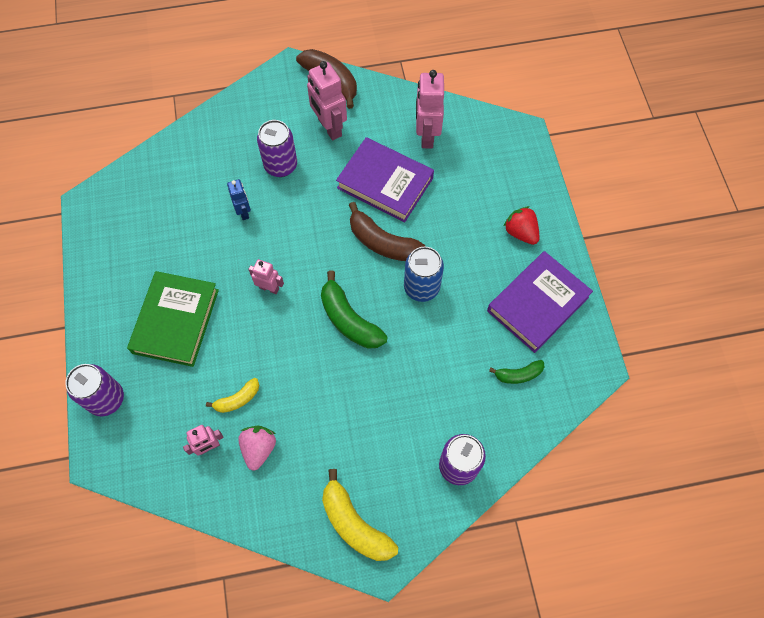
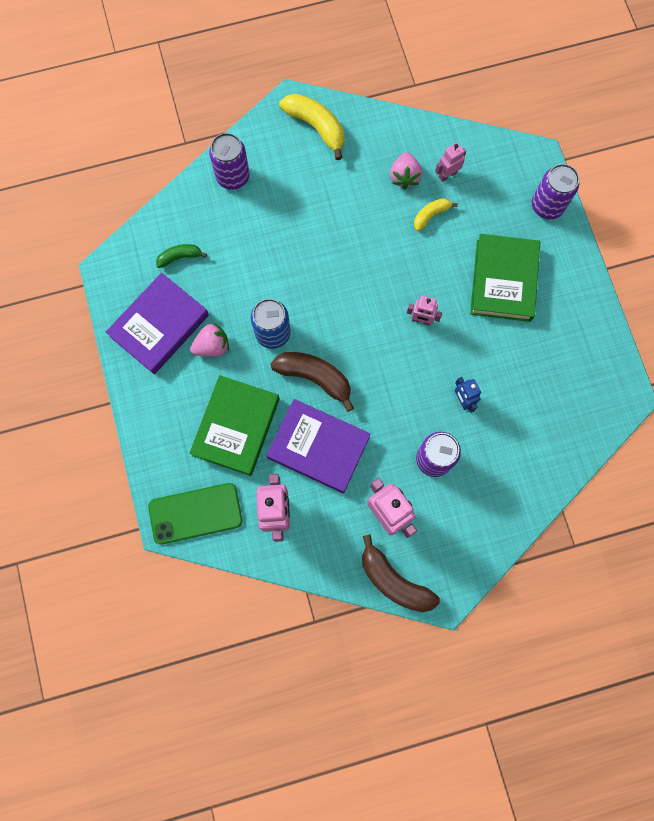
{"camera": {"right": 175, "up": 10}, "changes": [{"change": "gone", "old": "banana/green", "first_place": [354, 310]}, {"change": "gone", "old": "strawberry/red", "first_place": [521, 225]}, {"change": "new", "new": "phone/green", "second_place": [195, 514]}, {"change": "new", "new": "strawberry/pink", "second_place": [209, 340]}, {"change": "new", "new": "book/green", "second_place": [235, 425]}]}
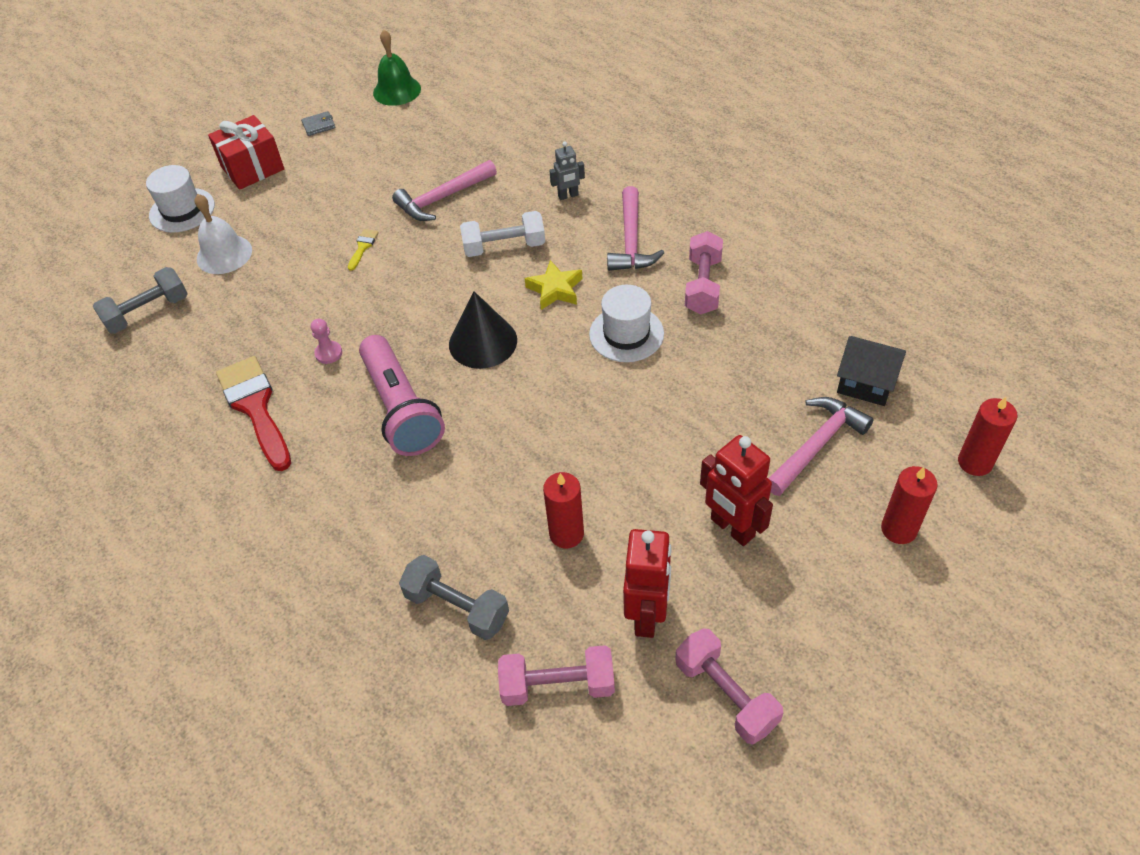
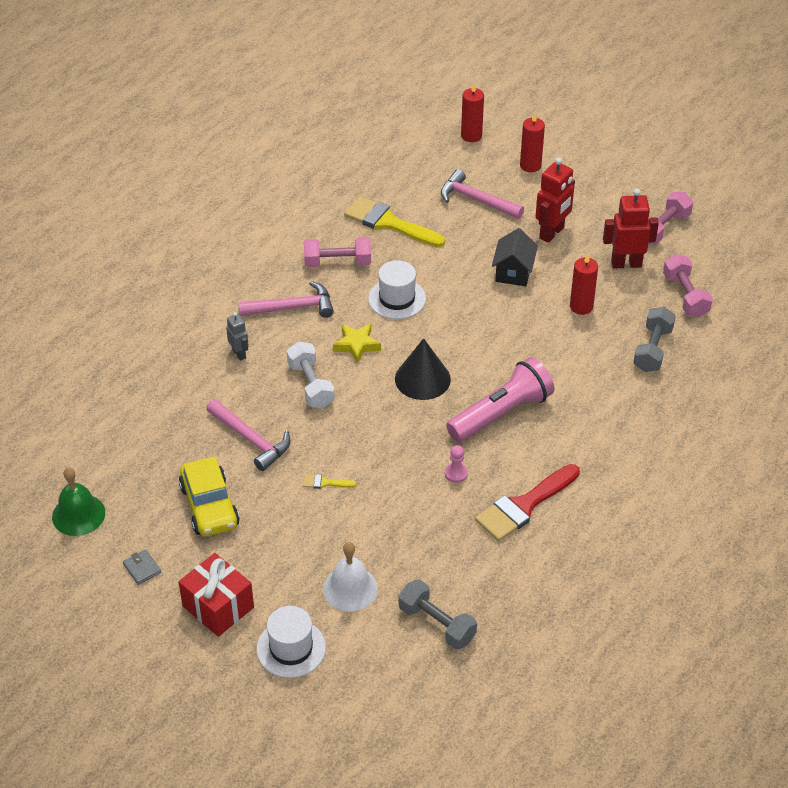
{"camera": {"right": -105, "up": -5}, "changes": [{"change": "new", "new": "car/yellow", "second_place": [209, 496]}, {"change": "new", "new": "brush/yellow", "second_place": [394, 221]}, {"change": "shifted", "old": "house/black", "first_place": [871, 371], "second_place": [515, 257]}]}
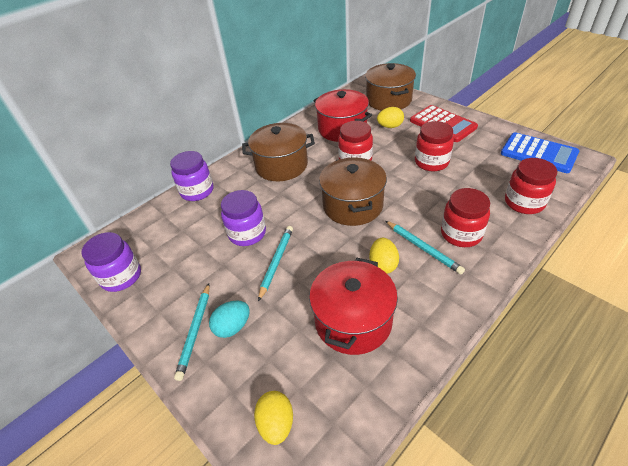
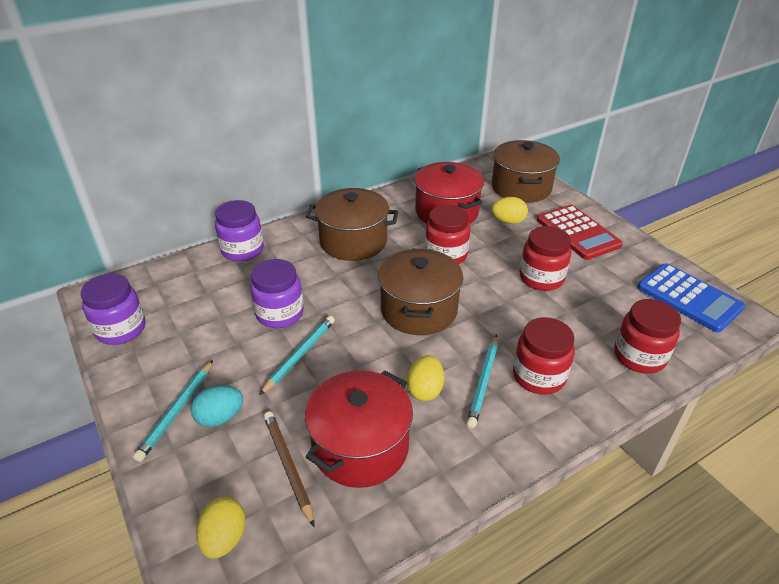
{"camera": {"right": 10, "up": -5}, "changes": [{"change": "new", "new": "pencil/brown", "second_place": [289, 469]}, {"change": "rotated", "old": "pencil/turquoise", "first_place": [425, 247], "second_place": [482, 381], "degrees": 45}]}
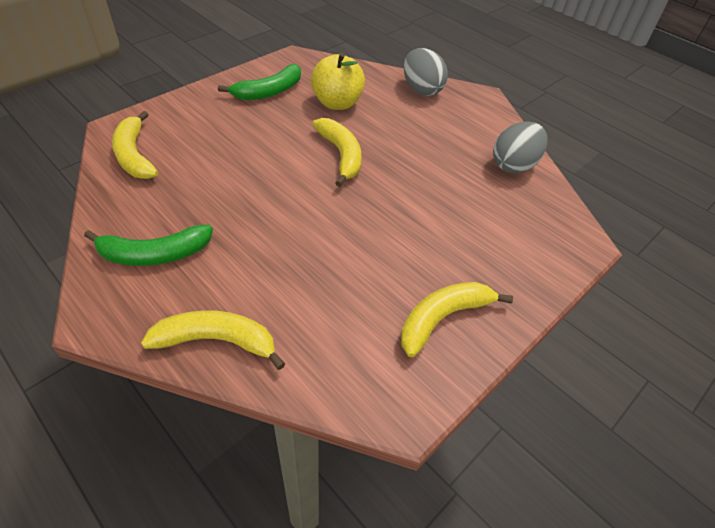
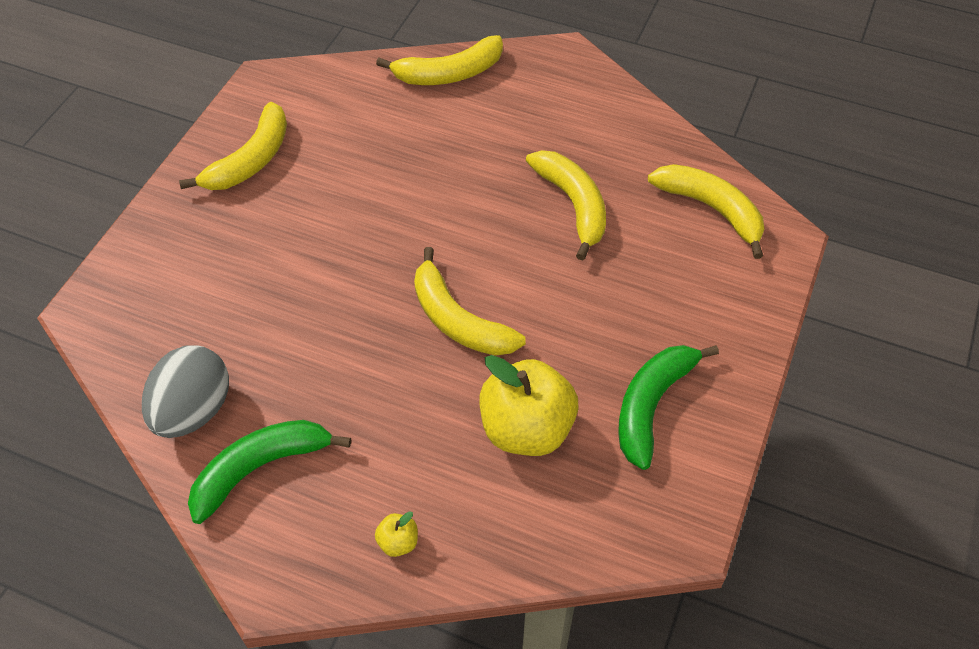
{"camera": {"right": 160, "up": 5}, "changes": [{"change": "new", "new": "banana/yellow", "second_place": [566, 205]}, {"change": "shifted", "old": "banana/green", "first_place": [148, 245], "second_place": [269, 472]}, {"change": "swapped", "old": "egg/grey", "new": "apple/yellow", "first_place": [426, 72], "second_place": [396, 534]}]}
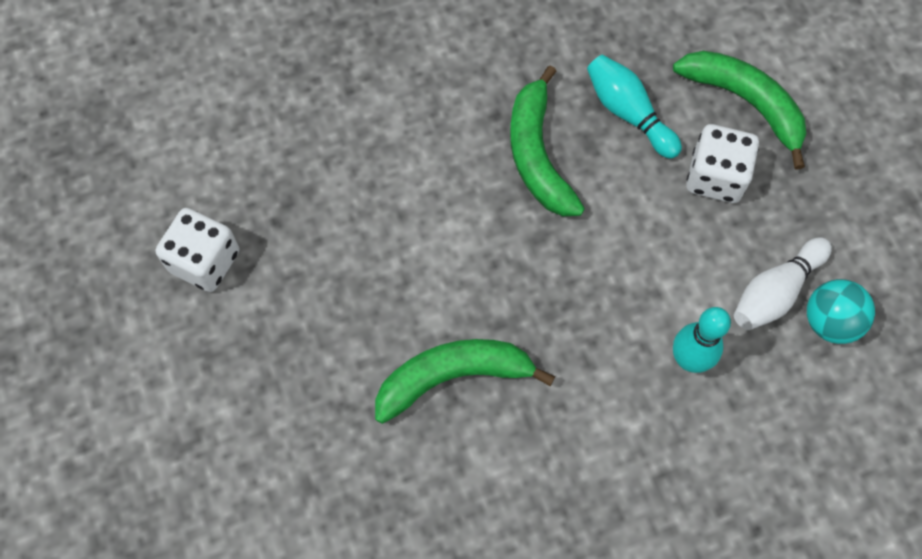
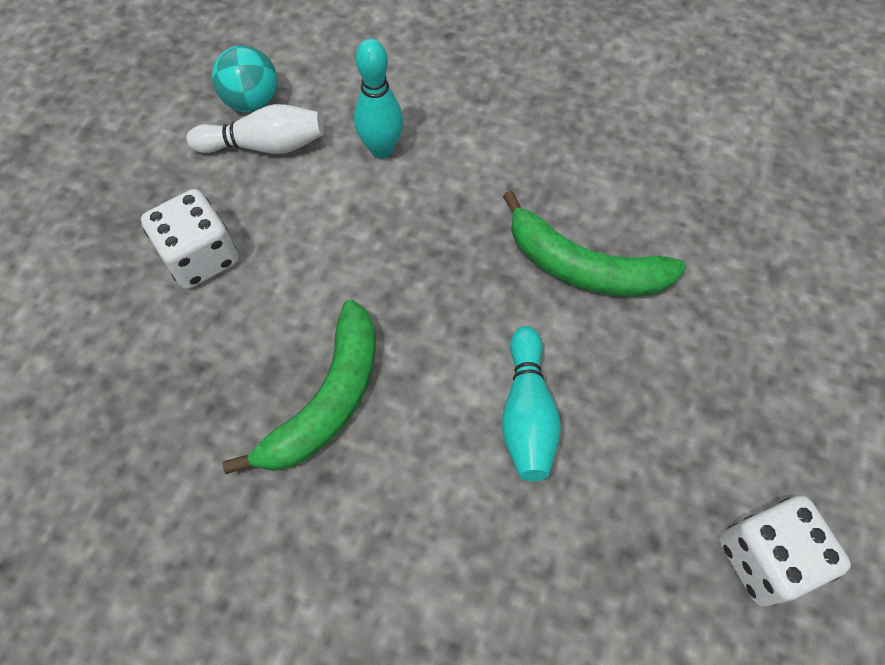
{"camera": {"right": -140, "up": -5}, "changes": [{"change": "gone", "old": "banana/green", "first_place": [739, 110]}, {"change": "shifted", "old": "bowling pin/turquoise", "first_place": [634, 107], "second_place": [531, 403]}]}
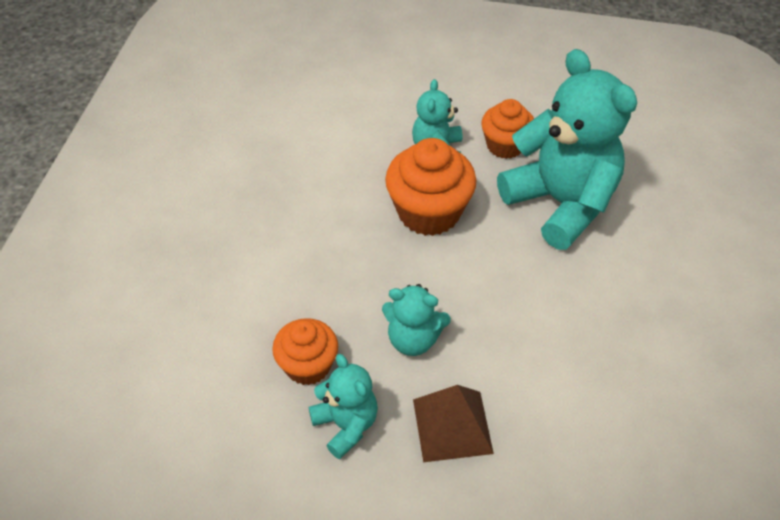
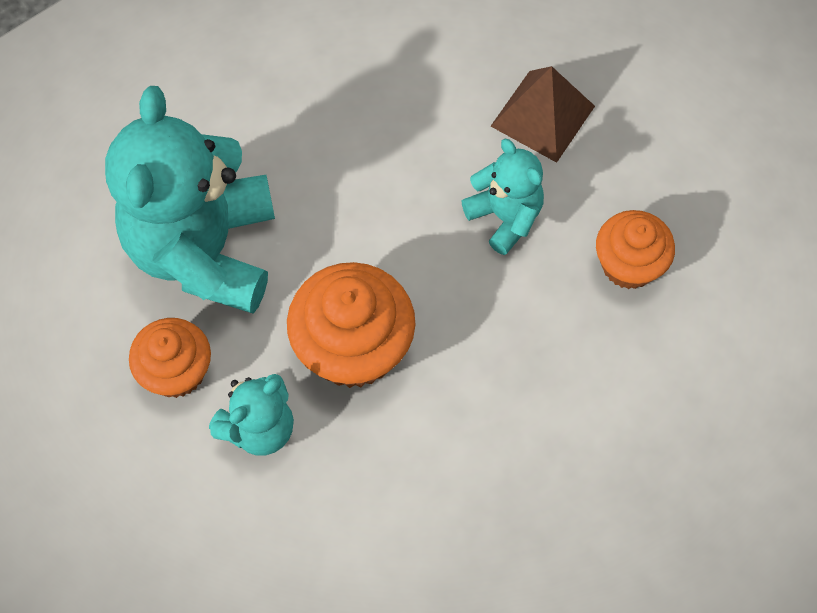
{"camera": {"right": -140, "up": 15}, "changes": [{"change": "gone", "old": "teddy bear/turquoise", "first_place": [343, 406]}]}
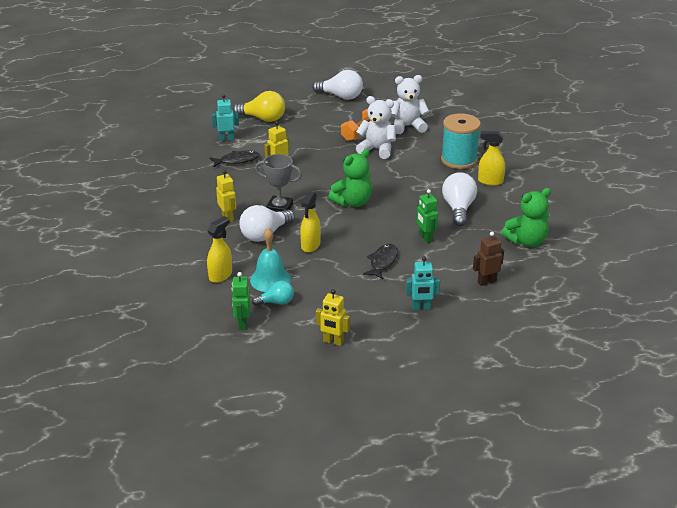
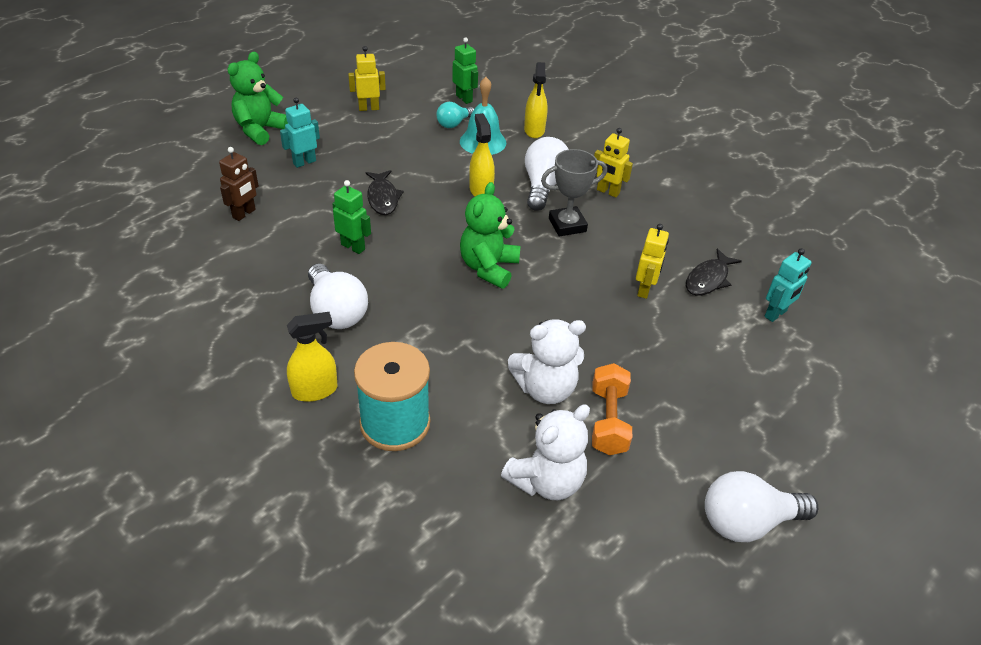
{"camera": {"right": 145, "up": 10}, "changes": [{"change": "gone", "old": "light bulb/yellow", "first_place": [259, 106]}, {"change": "shifted", "old": "teddy bear/green", "first_place": [526, 217], "second_place": [257, 98]}]}
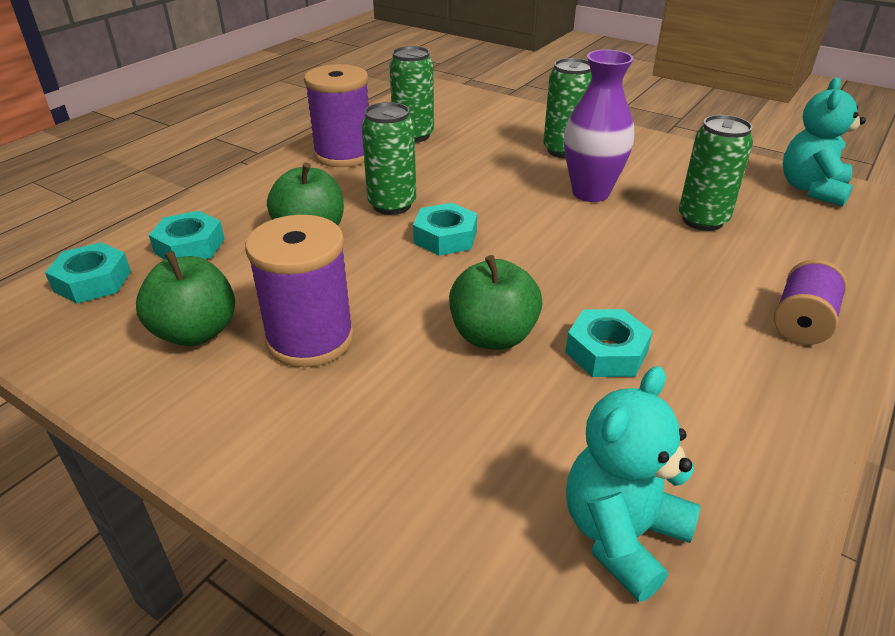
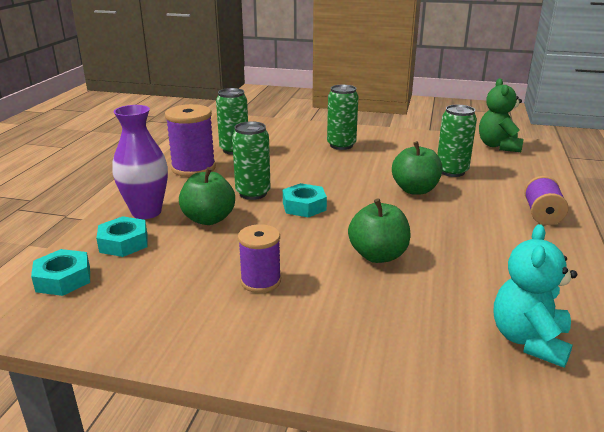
{"camera": {"right": -20, "up": -10}, "changes": [{"change": "gone", "old": "nut/turquoise", "first_place": [609, 343]}, {"change": "shifted", "old": "apple/green", "first_place": [185, 298], "second_place": [417, 168]}, {"change": "shifted", "old": "vase/purple", "first_place": [599, 126], "second_place": [140, 162]}, {"change": "repainted", "old": "teddy bear/turquoise", "new": "teddy bear/green", "first_place": [824, 141], "second_place": [501, 115]}, {"change": "scaled", "old": "spool/purple", "first_place": [299, 291], "second_place": [259, 258], "factor": 0.64}]}
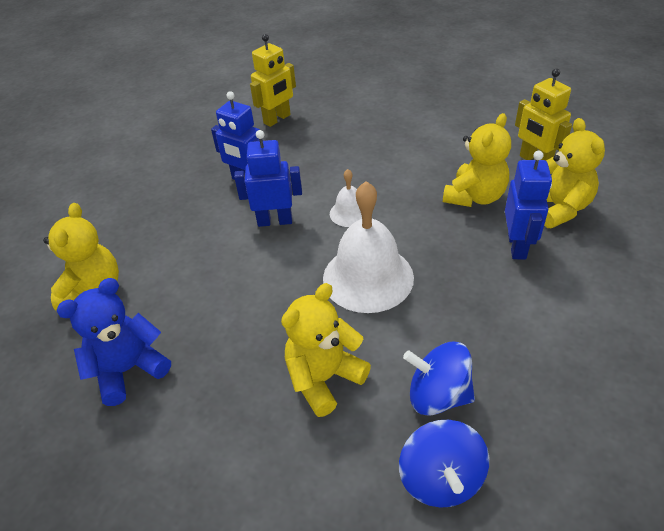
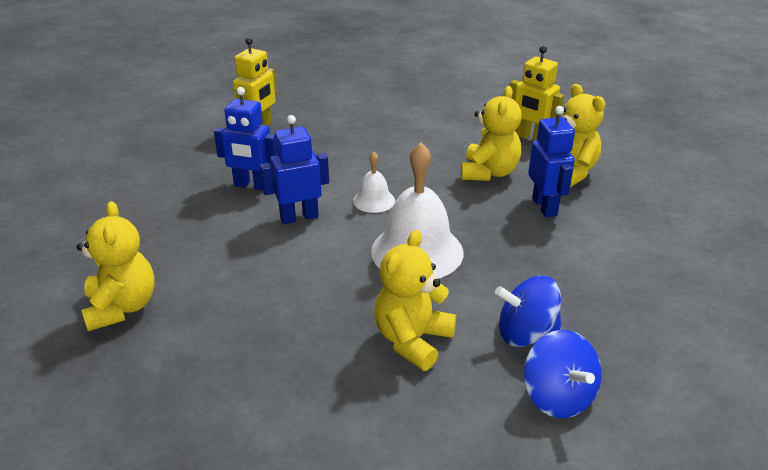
{"camera": {"right": -20, "up": -10}, "changes": [{"change": "gone", "old": "teddy bear/blue", "first_place": [113, 342]}]}
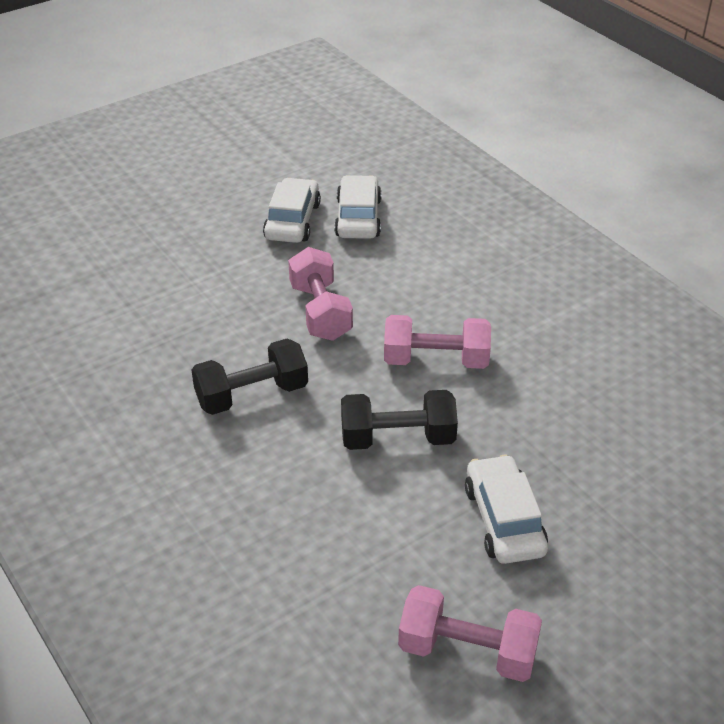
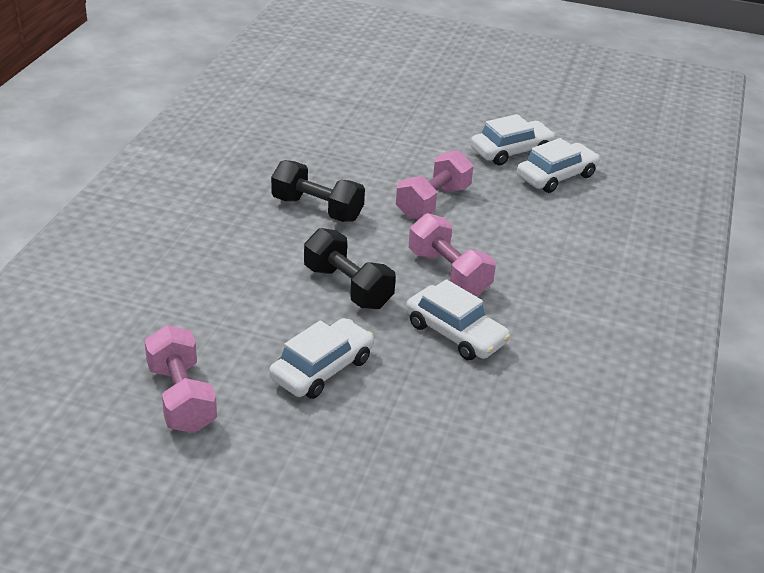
{"camera": {"right": 50, "up": -5}, "changes": [{"change": "new", "new": "car/white", "second_place": [458, 319]}]}
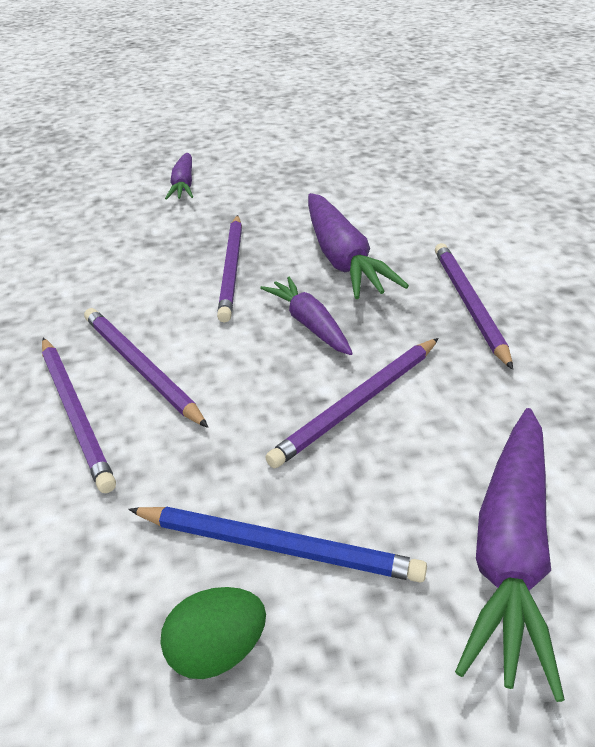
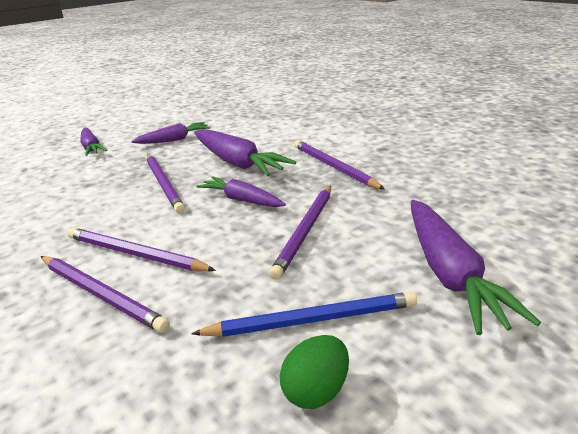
{"camera": {"right": -25, "up": -10}, "changes": [{"change": "new", "new": "carrot/purple", "second_place": [171, 133]}]}
